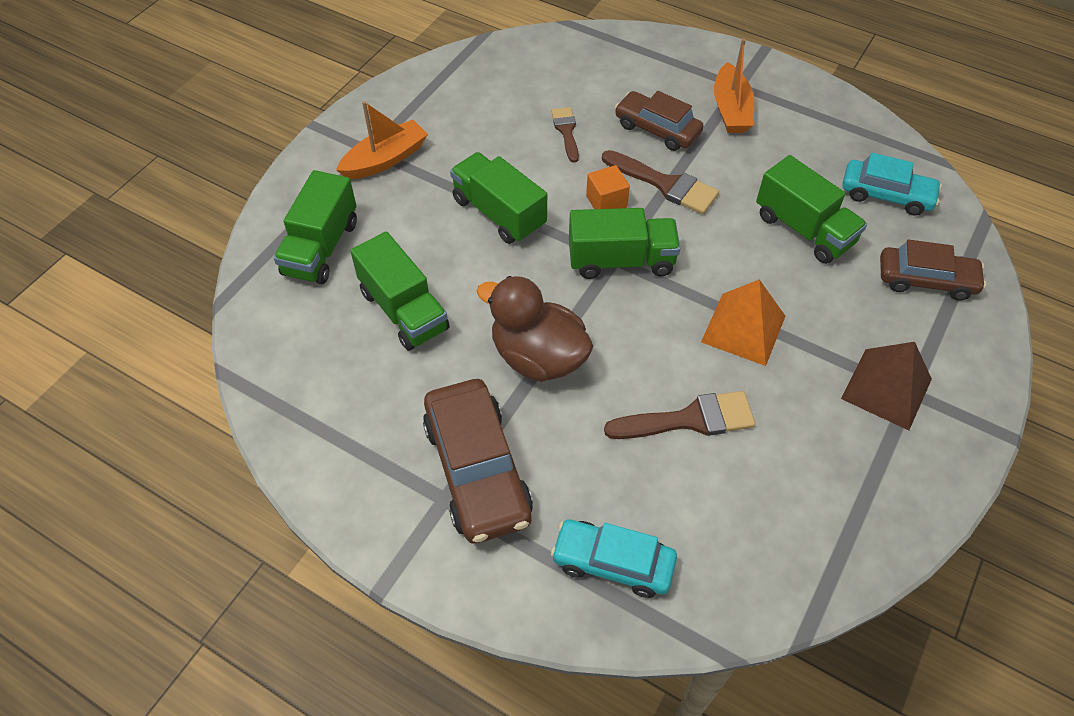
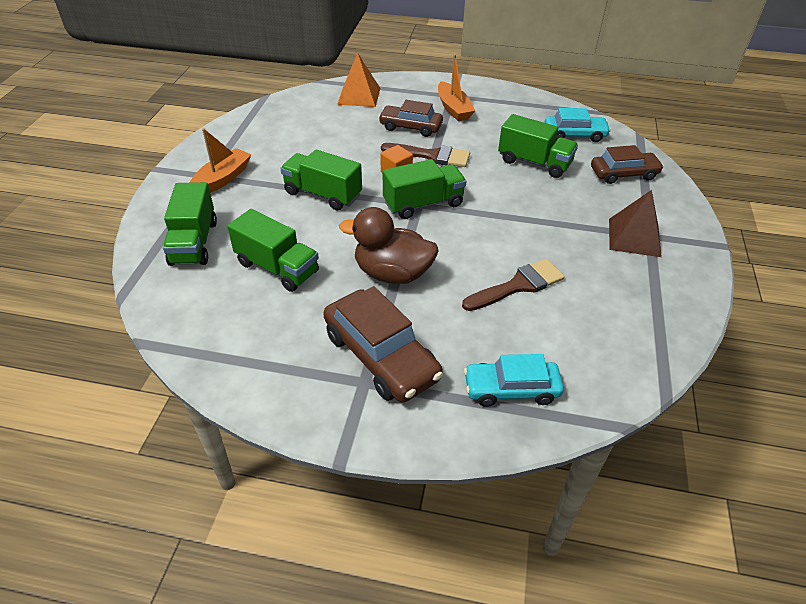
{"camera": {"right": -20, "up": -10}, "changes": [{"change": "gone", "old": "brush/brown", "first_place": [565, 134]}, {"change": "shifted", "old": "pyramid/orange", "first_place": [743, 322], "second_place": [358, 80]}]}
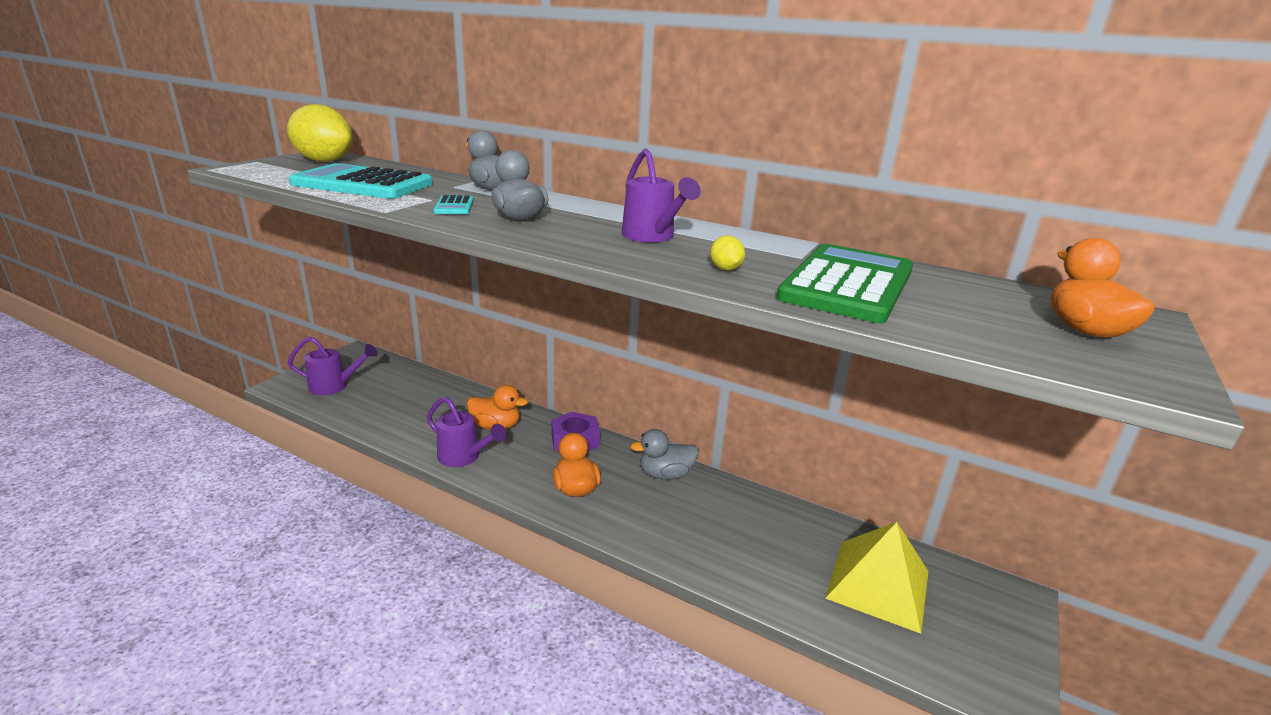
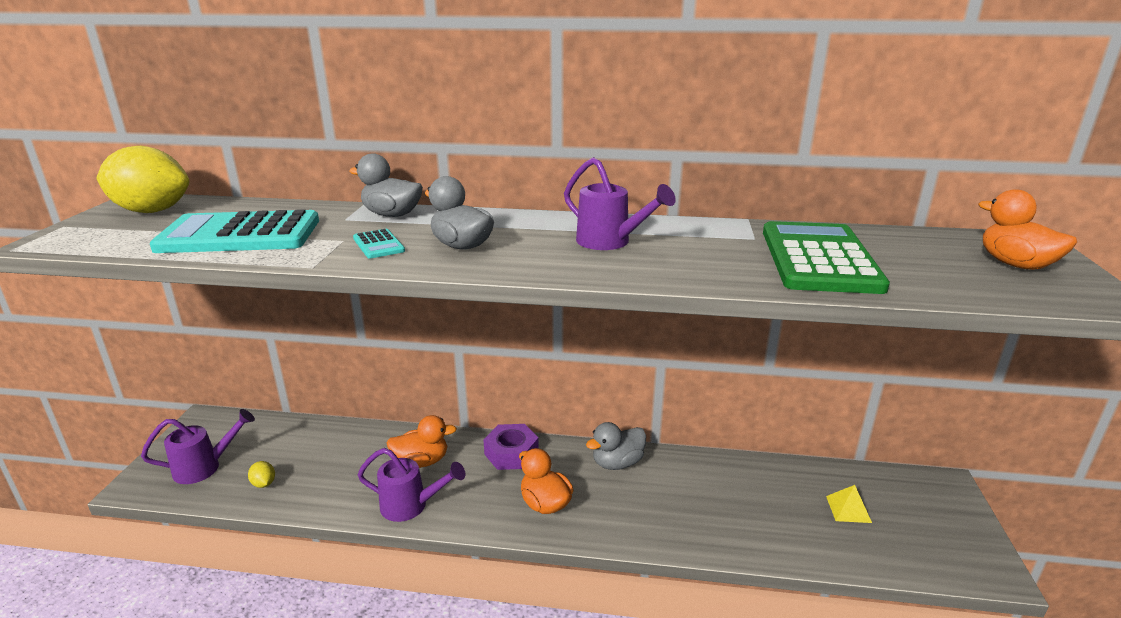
{"camera": {"right": -20, "up": 0}, "changes": [{"change": "shifted", "old": "lemon/yellow", "first_place": [727, 253], "second_place": [261, 474]}, {"change": "scaled", "old": "pyramid/yellow", "first_place": [876, 578], "second_place": [849, 504], "factor": 0.44}]}
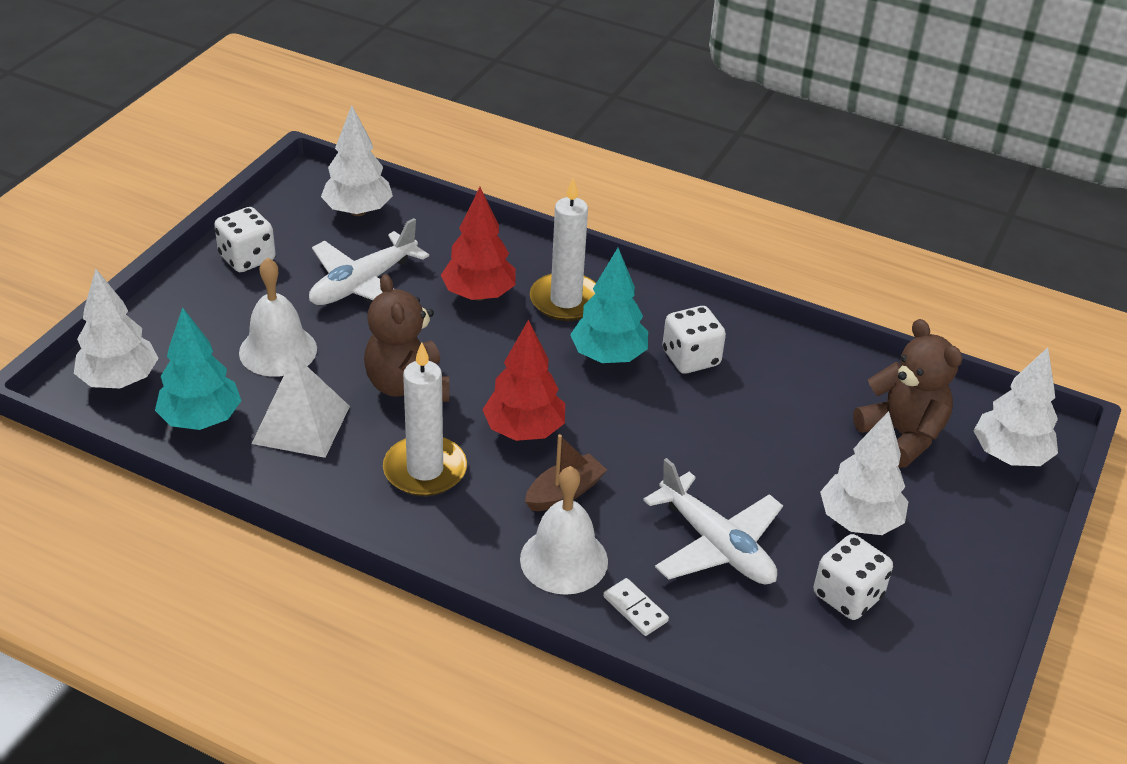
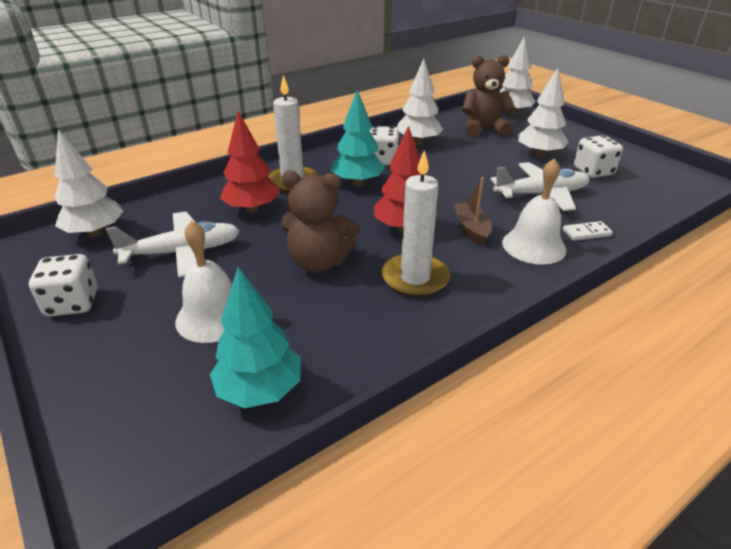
{"camera": {"right": -60, "up": -5}, "changes": [{"change": "gone", "old": "pyramid/white", "first_place": [301, 406]}, {"change": "shifted", "old": "tree/white", "first_place": [116, 328], "second_place": [420, 102]}, {"change": "rotated", "old": "plane/white", "first_place": [369, 261], "second_place": [173, 244], "degrees": -90}]}
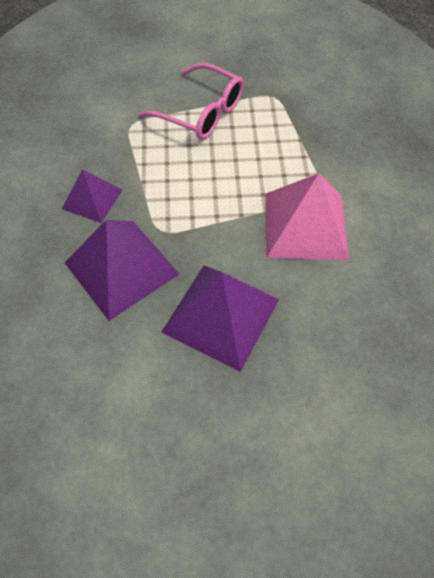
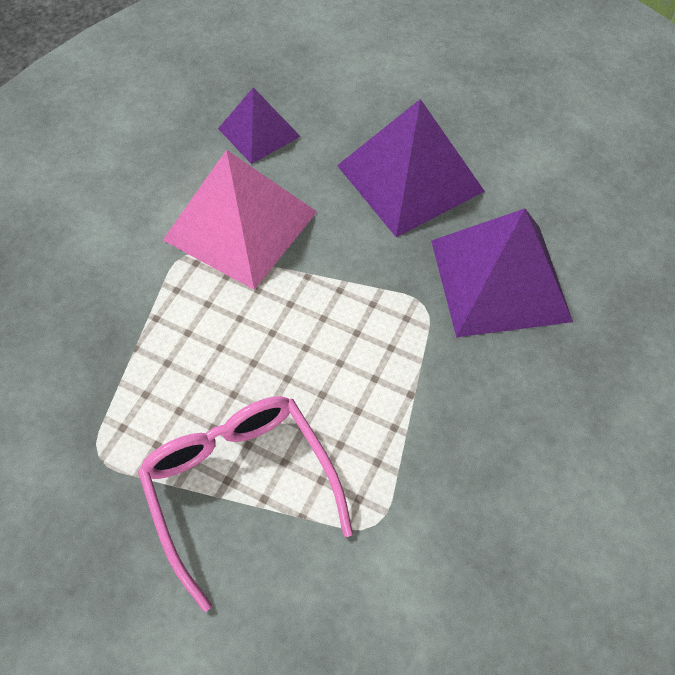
{"camera": {"right": -150, "up": 0}, "changes": [{"change": "shifted", "old": "pyramid/purple", "first_place": [92, 196], "second_place": [259, 125]}]}
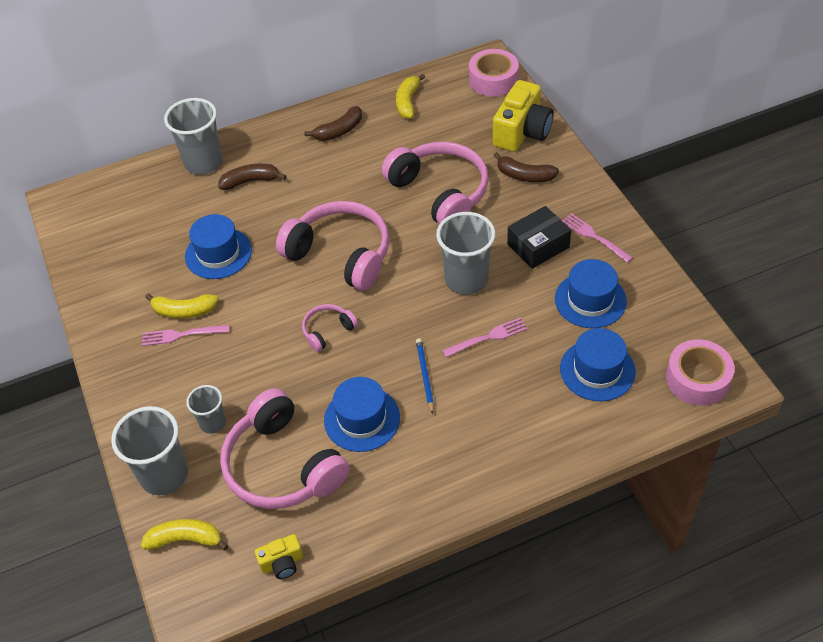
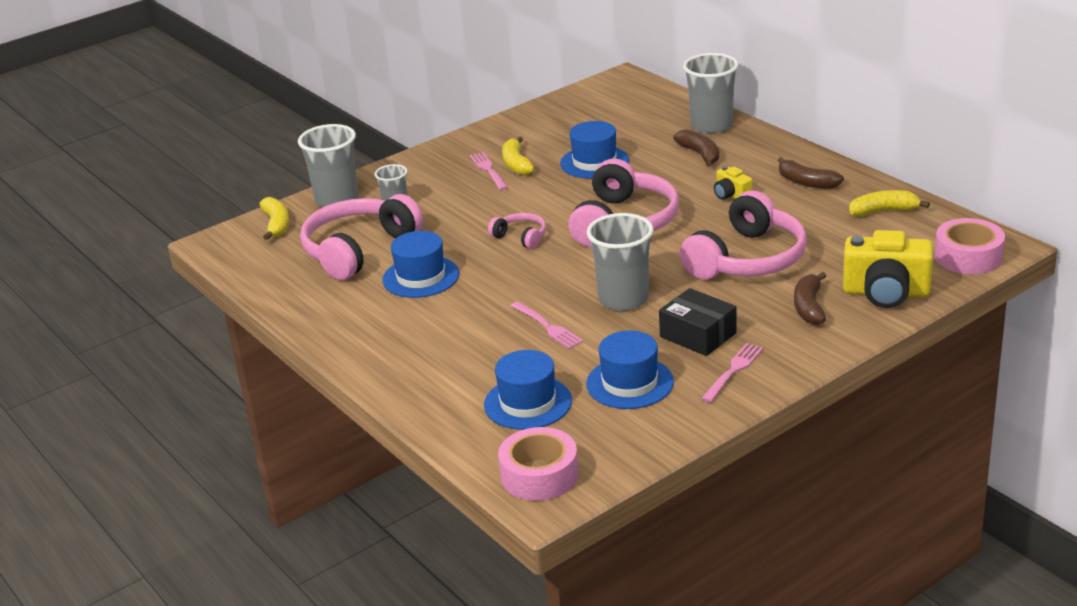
{"camera": {"right": 75, "up": -20}, "changes": [{"change": "gone", "old": "pencil/blue", "first_place": [425, 376]}, {"change": "shifted", "old": "camera/yellow", "first_place": [279, 556], "second_place": [733, 183]}]}
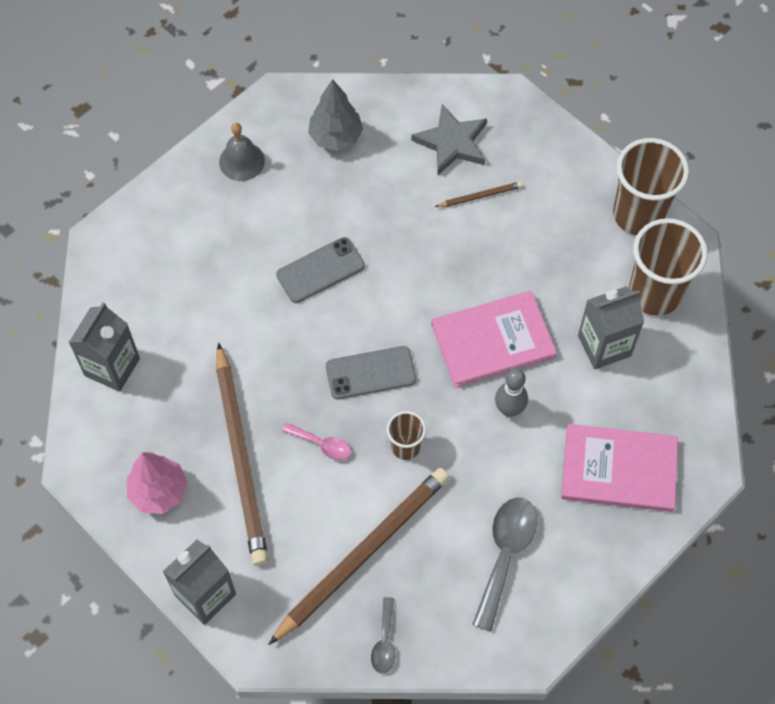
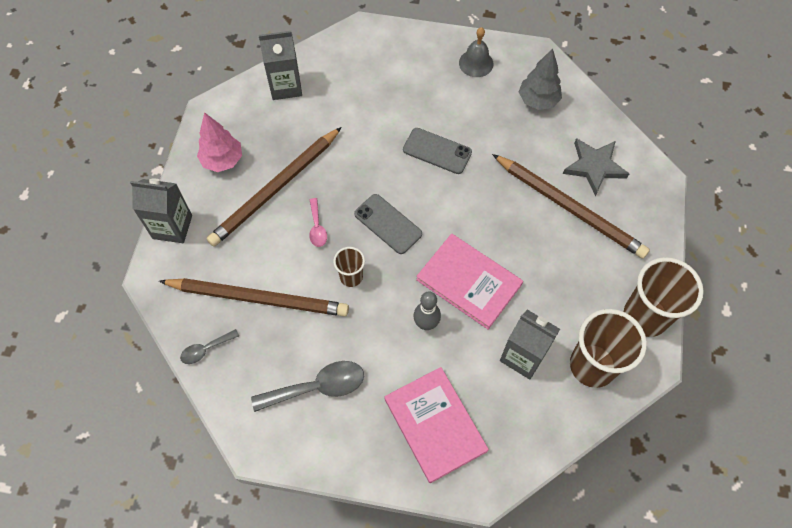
{"camera": {"right": 55, "up": 0}, "changes": [{"change": "scaled", "old": "pencil/brown", "first_place": [478, 194], "second_place": [571, 206], "factor": 2.43}]}
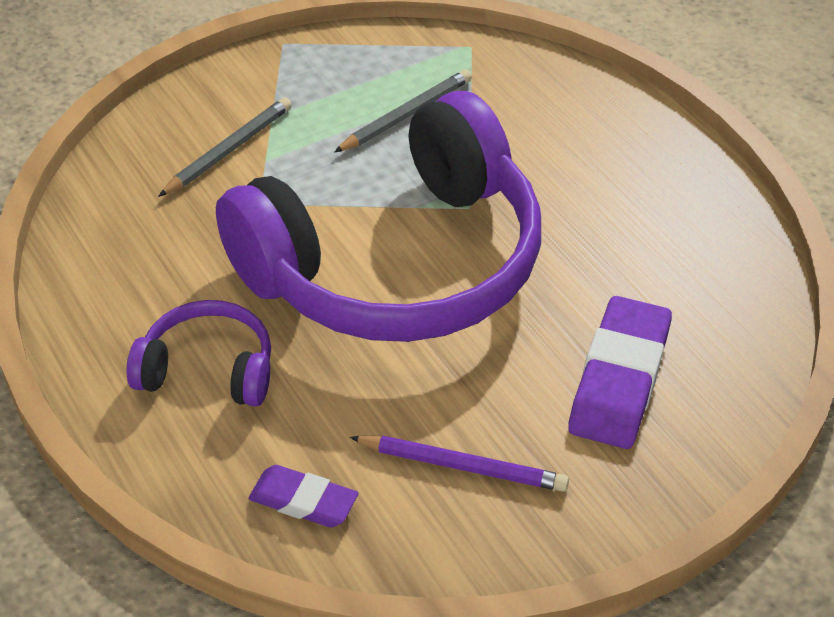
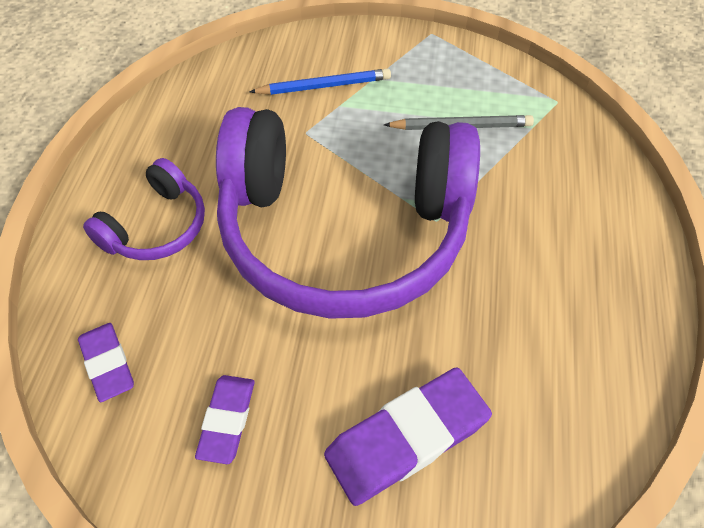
{"camera": {"right": 40, "up": 10}, "changes": [{"change": "swapped", "old": "pencil/purple", "new": "eraser/purple", "first_place": [459, 464], "second_place": [225, 419]}, {"change": "repainted", "old": "pencil/grey", "new": "pencil/blue", "first_place": [225, 147], "second_place": [320, 81]}, {"change": "rotated", "old": "headphones/purple", "first_place": [199, 353], "second_place": [144, 209], "degrees": 75}]}
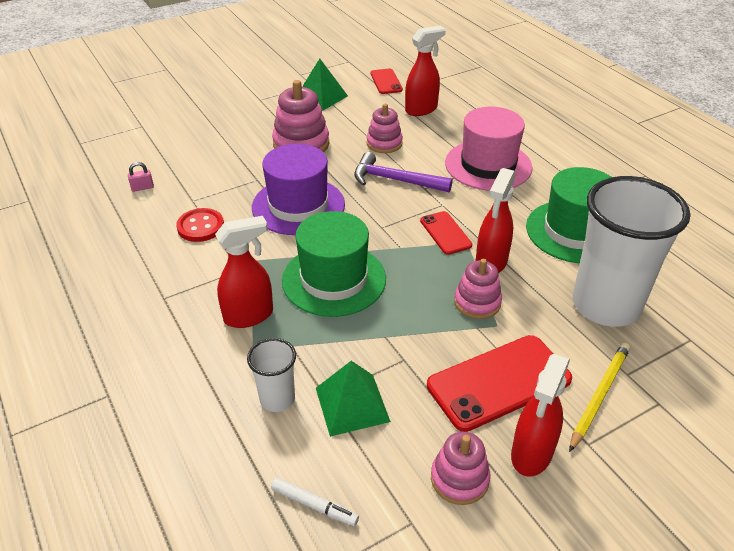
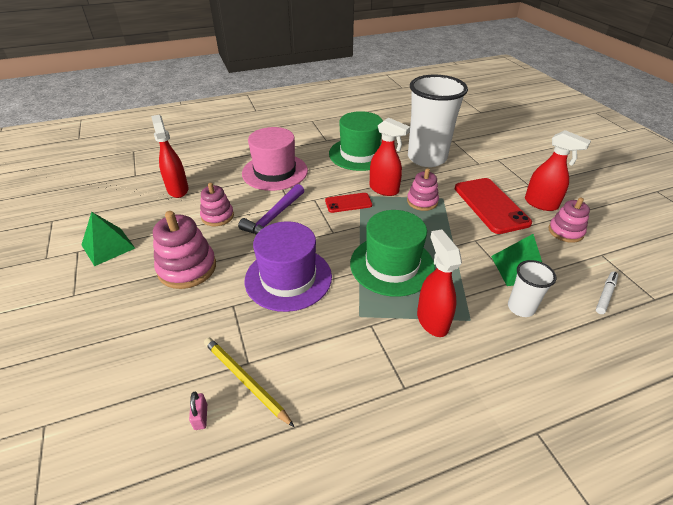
{"camera": {"right": -80, "up": 0}, "changes": [{"change": "gone", "old": "button/red", "first_place": [200, 225]}, {"change": "gone", "old": "phone/red", "first_place": [387, 81]}, {"change": "shifted", "old": "pencil/yellow", "first_place": [599, 397], "second_place": [249, 382]}]}
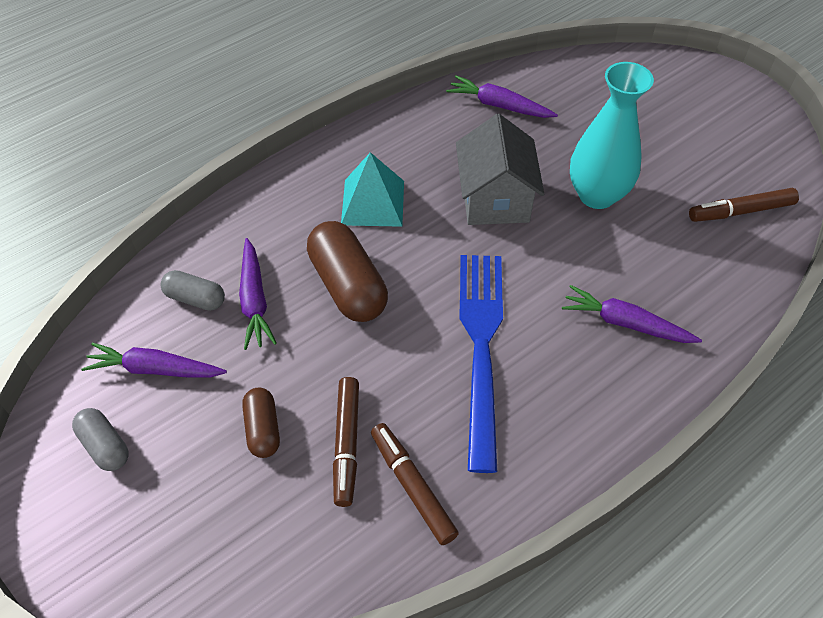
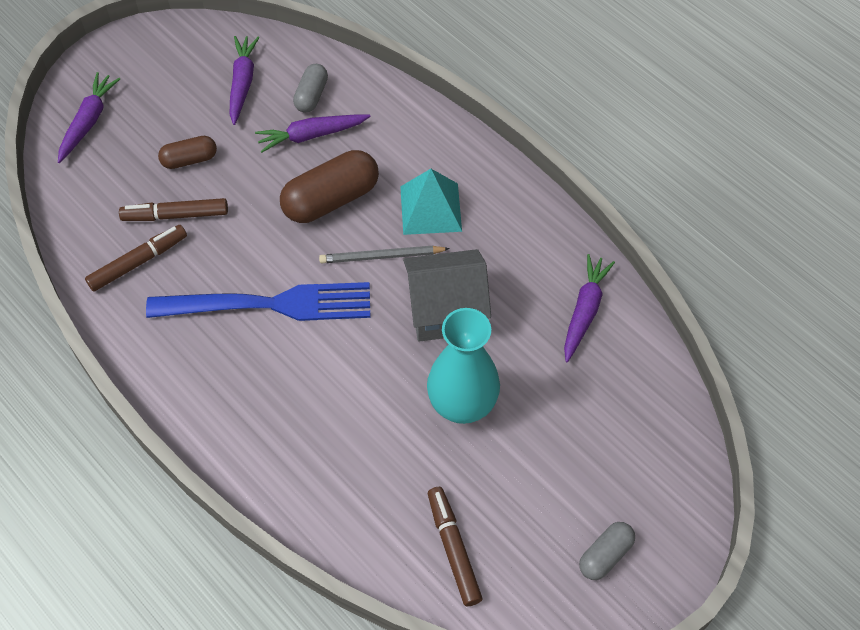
{"camera": {"right": 85, "up": 5}, "changes": [{"change": "new", "new": "pencil/grey", "second_place": [384, 254]}, {"change": "shifted", "old": "capsule/grey", "first_place": [100, 439], "second_place": [607, 551]}, {"change": "shifted", "old": "carrot/purple", "first_place": [632, 314], "second_place": [89, 117]}]}
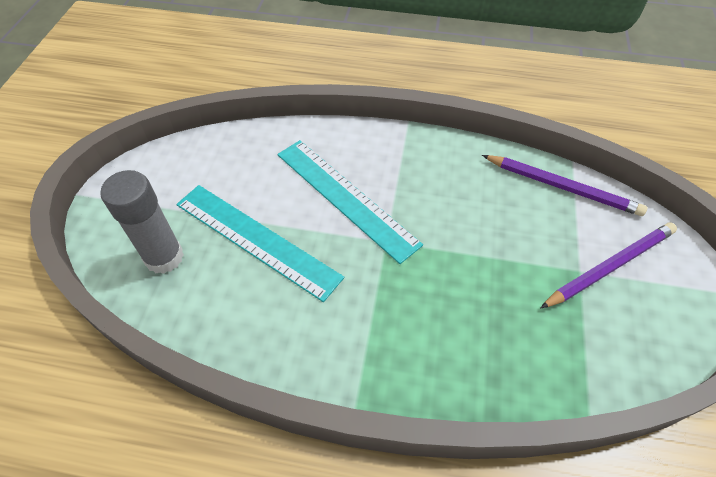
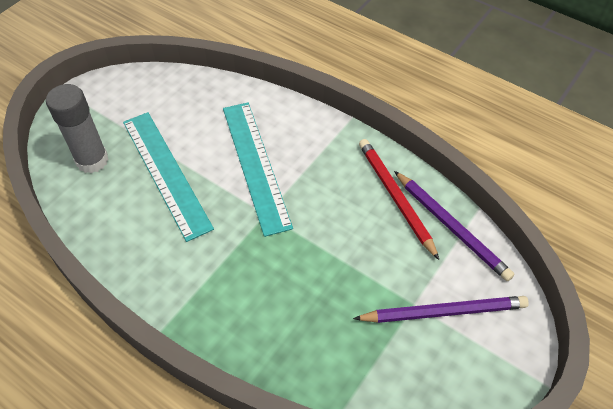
{"camera": {"right": 25, "up": 0}, "changes": [{"change": "new", "new": "pencil/red", "second_place": [399, 199]}]}
